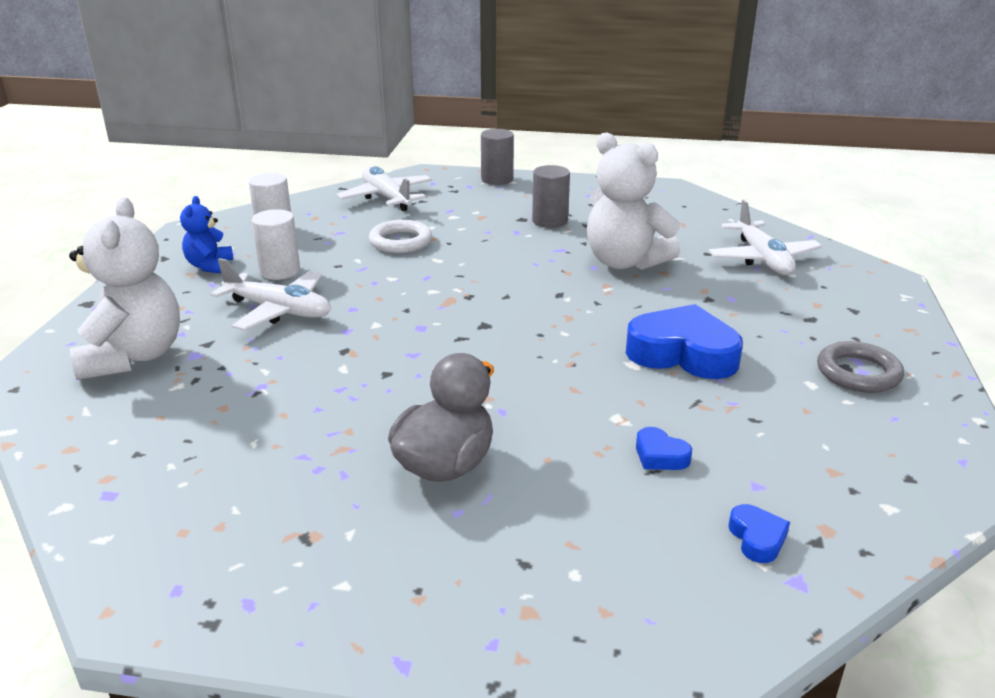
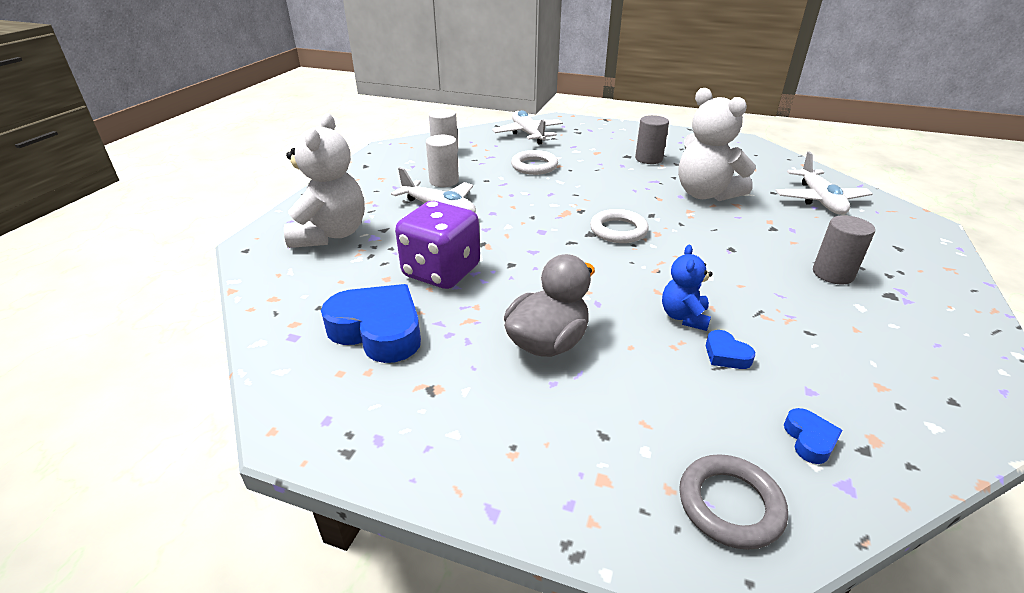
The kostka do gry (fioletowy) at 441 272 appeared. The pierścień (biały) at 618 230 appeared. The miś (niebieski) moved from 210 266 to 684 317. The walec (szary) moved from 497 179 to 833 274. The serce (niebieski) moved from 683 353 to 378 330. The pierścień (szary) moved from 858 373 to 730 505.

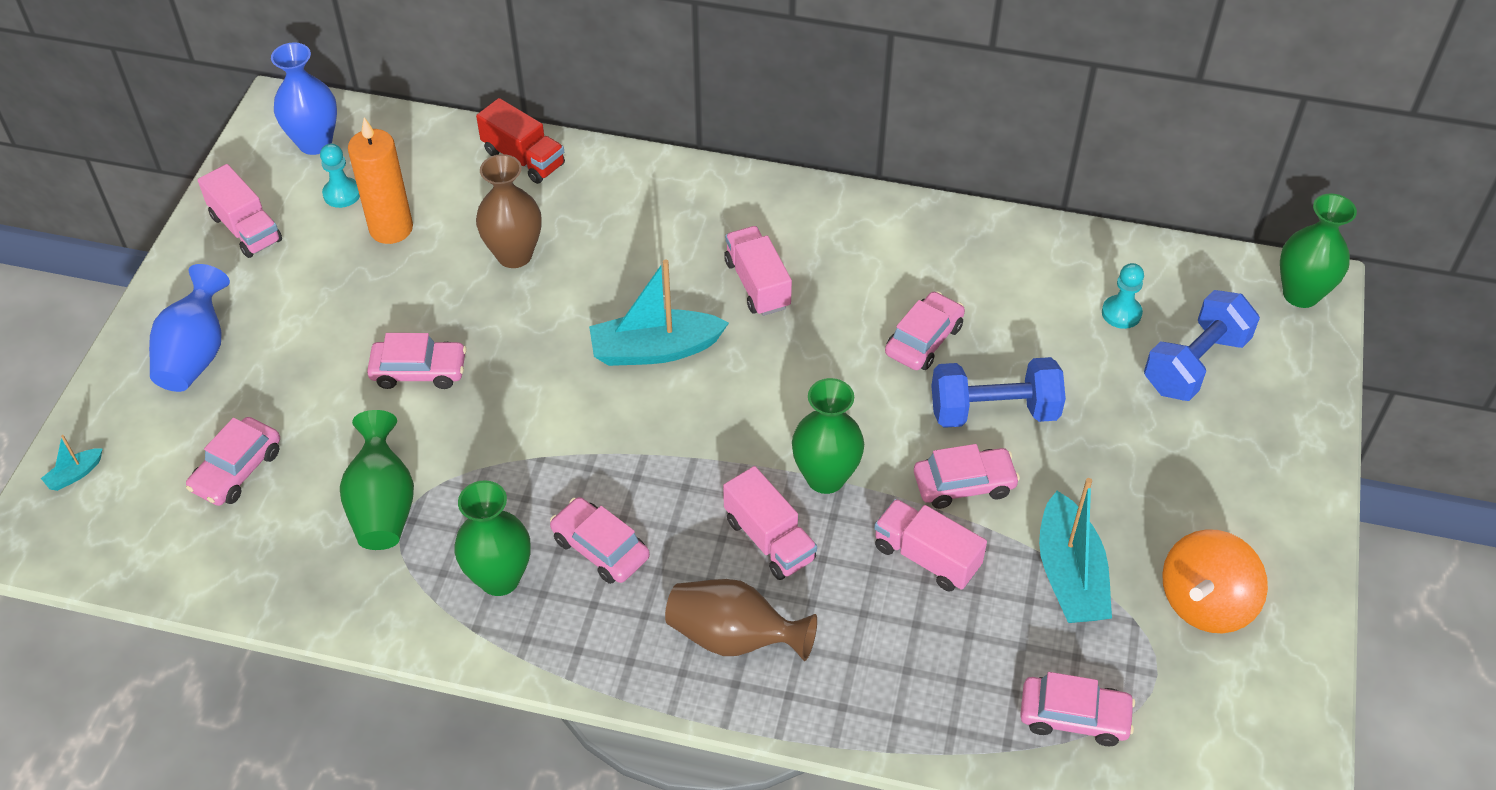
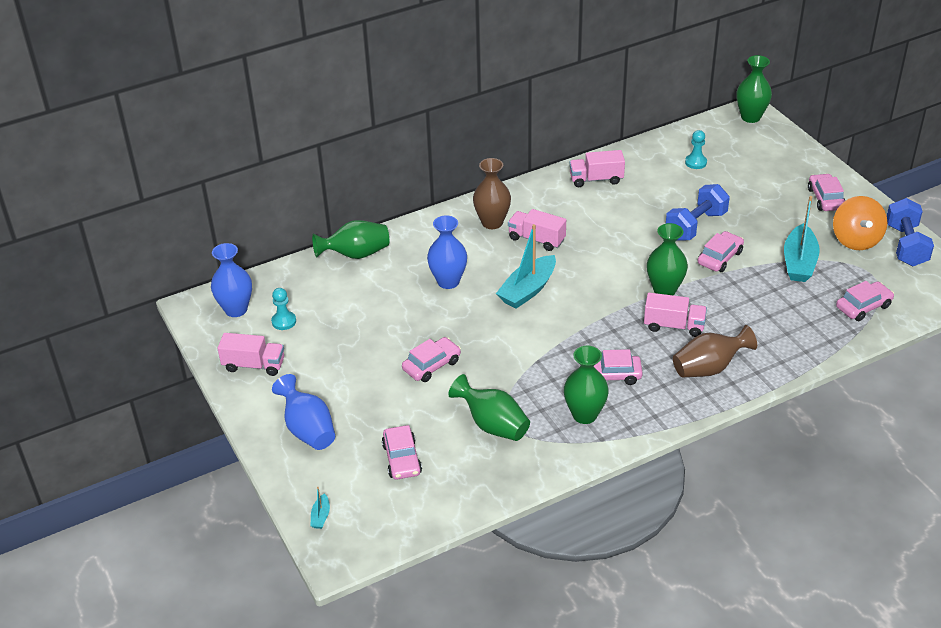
The świeca (pomarańczowy) at 391 228 disappeared. The wazon (niebieski) at 448 281 appeared. The wazon (brązowy) moved from 514 255 to 492 222. The ciężarówka (różowy) moved from 926 557 to 596 179. The samochód (różowy) moved from 924 340 to 825 199. The hantel (niebieski) moved from 1195 364 to 906 245. The ciężarówka (czerwony) at 523 158 was replaced by the wazon (zielony) at 356 254. The łódka (turkusowy) at 1069 575 turned 60 degrees clockwise.

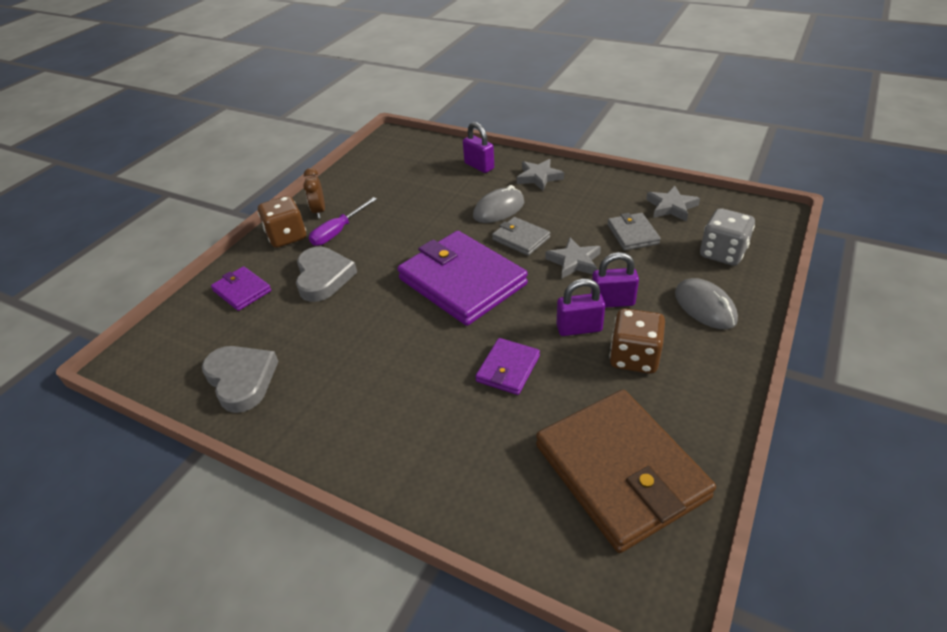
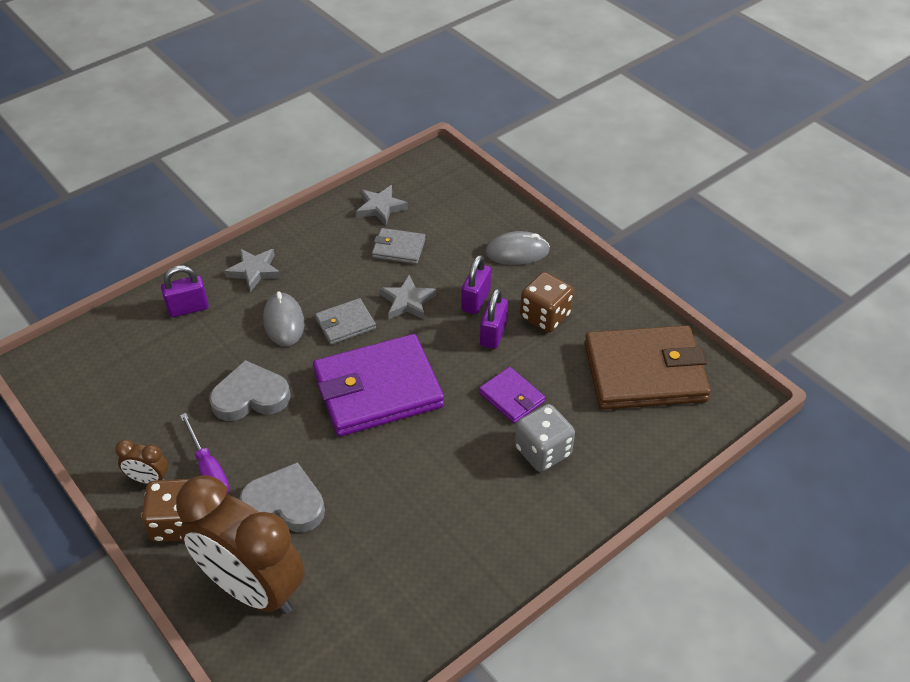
The serce (szary) moved from 241 380 to 250 396. The kostka do gry (szary) moved from 722 253 to 543 451. The portfel (fioletowy) at 242 291 was replaced by the budzik (brązowy) at 252 588.

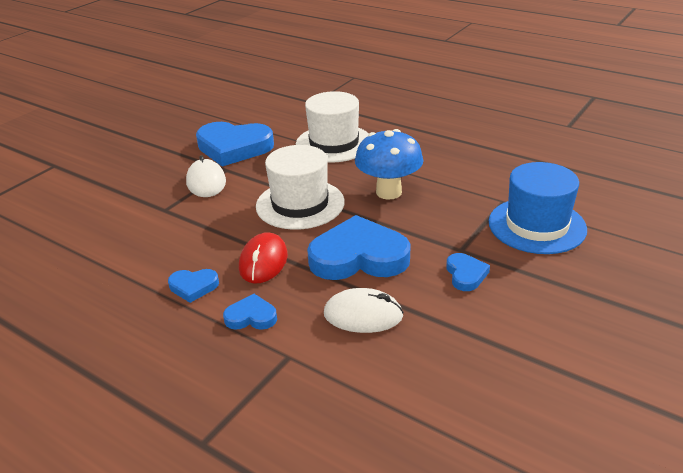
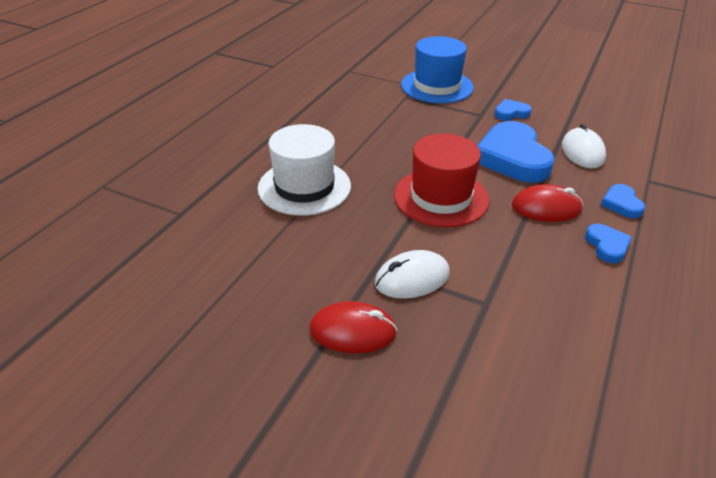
The serce (niebieski) at 234 147 disappeared. The grzyb (niebieski) at 388 192 disappeared. The myszka (czerwony) at 353 331 appeared. The kapelusz (biały) at 300 204 became the kapelusz (czerwony) at 441 197.

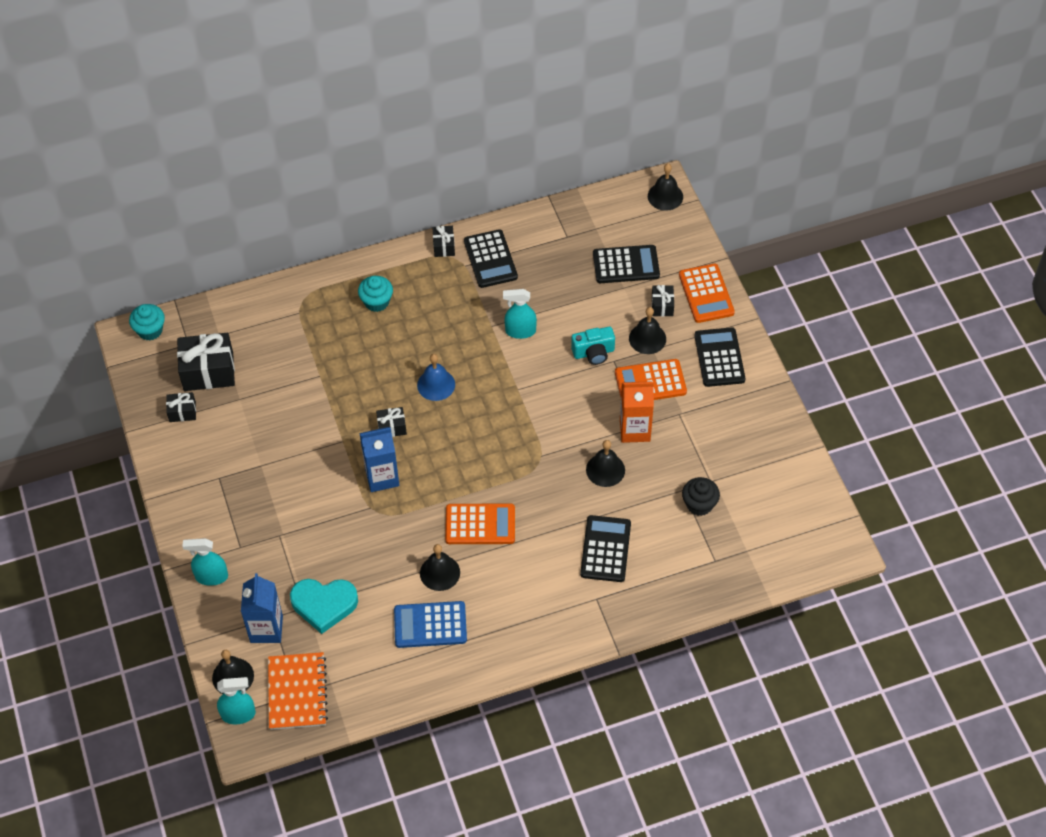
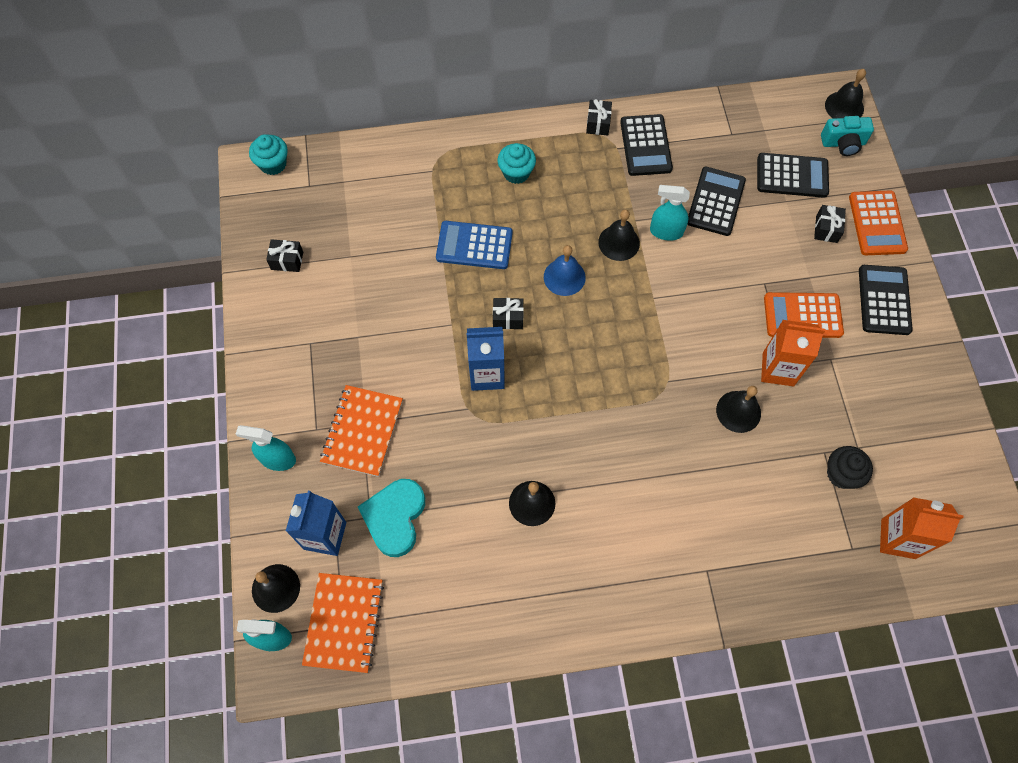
The prezent (czarny) at 208 371 disappeared. The kalkulator (pomarańczowy) at 480 524 disappeared. The zeszyt (pomarańczowy) at 362 431 appeared. The karton mleka (pomarańczowy) at 898 538 appeared. The kalkulator (niebieski) moved from 430 625 to 474 246. The aparat fotograficzny (turkusowy) moved from 593 353 to 843 143. The kalkulator (czarny) moved from 605 549 to 715 201. The dzwonek (czarny) moved from 647 338 to 619 242. The serce (turkusowy) at 324 605 turned 90 degrees clockwise.

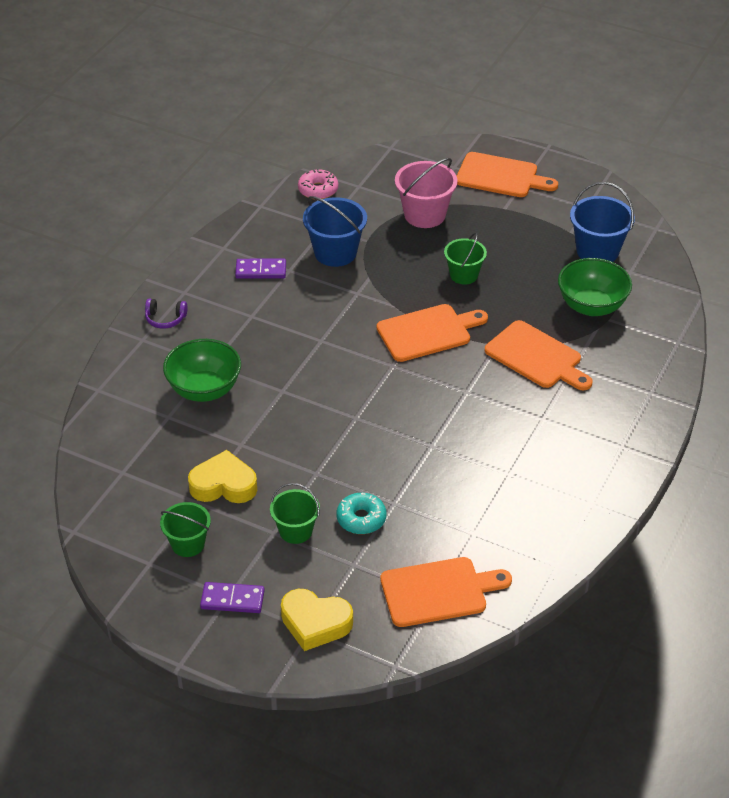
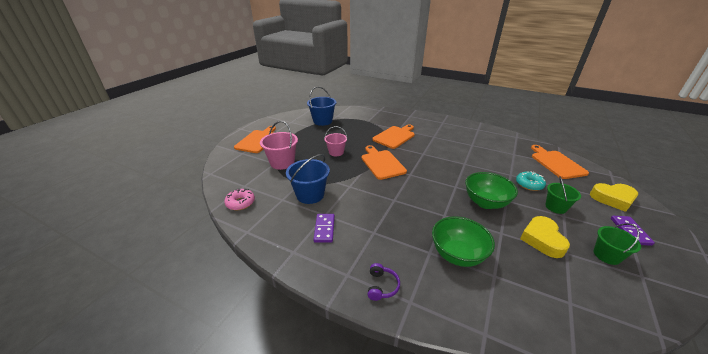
The miska (zielony) moved from 591 306 to 485 202. The wiadro (zielony) at 464 275 became the wiadro (różowy) at 336 152. The serce (żółty) at 315 623 turned 75 degrees clockwise.

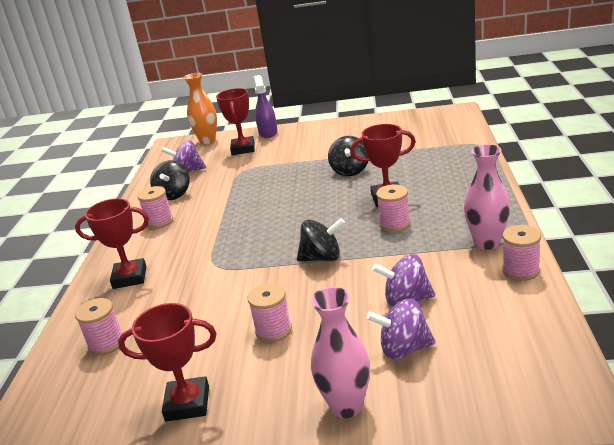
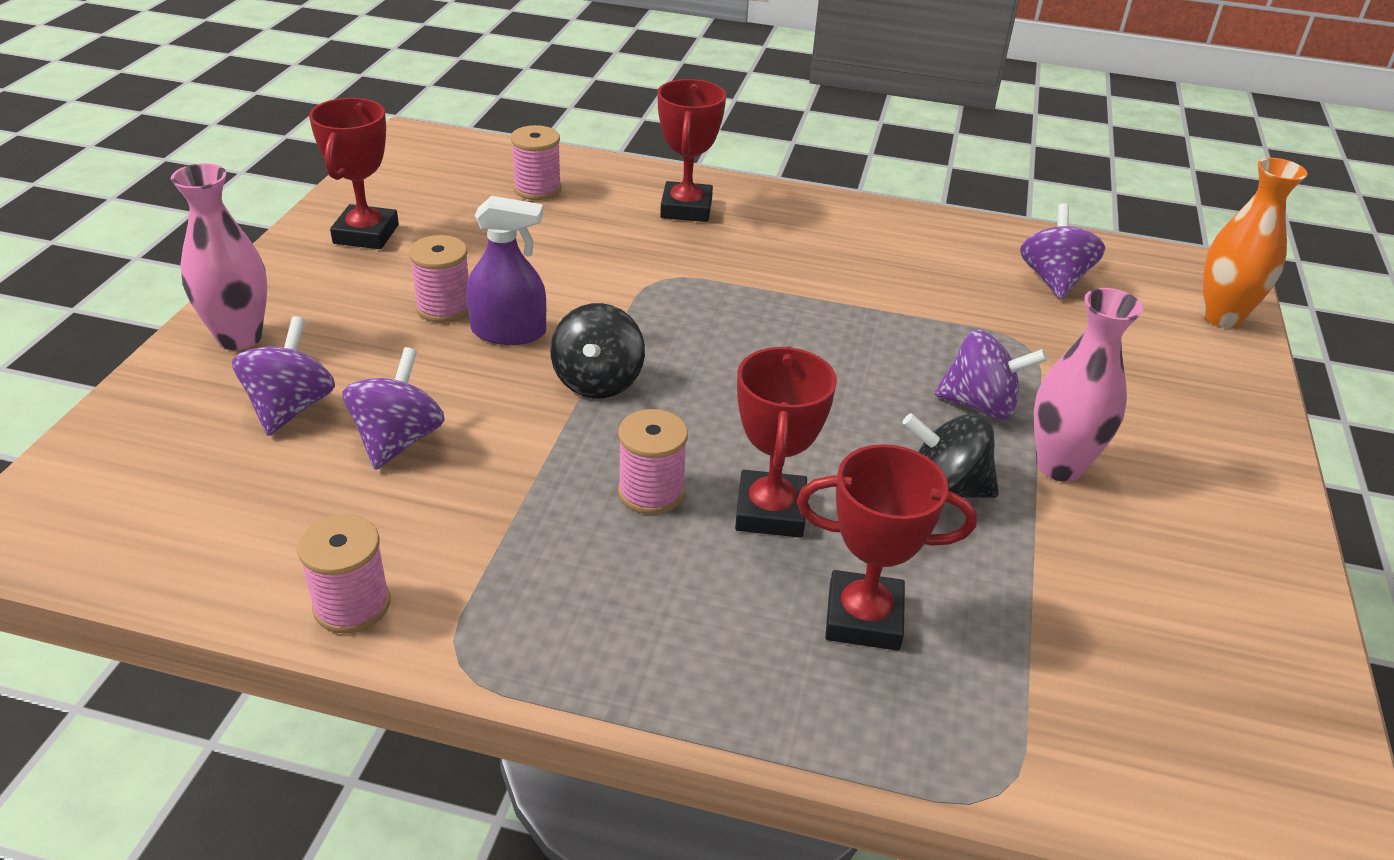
The szpulka (różowy) at 159 222 disappeared. The bączek (czarny) at 174 194 disappeared. The bączek (fioletowy) at 980 405 appeared. The puchar (czerwony) moved from 243 149 to 863 618. The spryskiwacz (fioletowy) moved from 268 132 to 508 332. The wazon (różowy) moved from 486 243 to 1059 466.

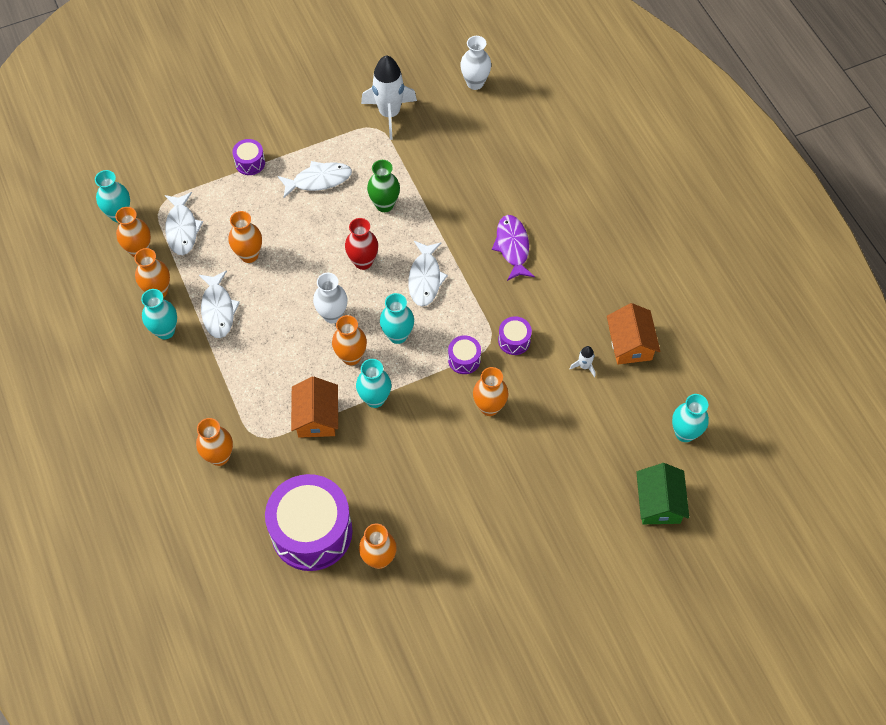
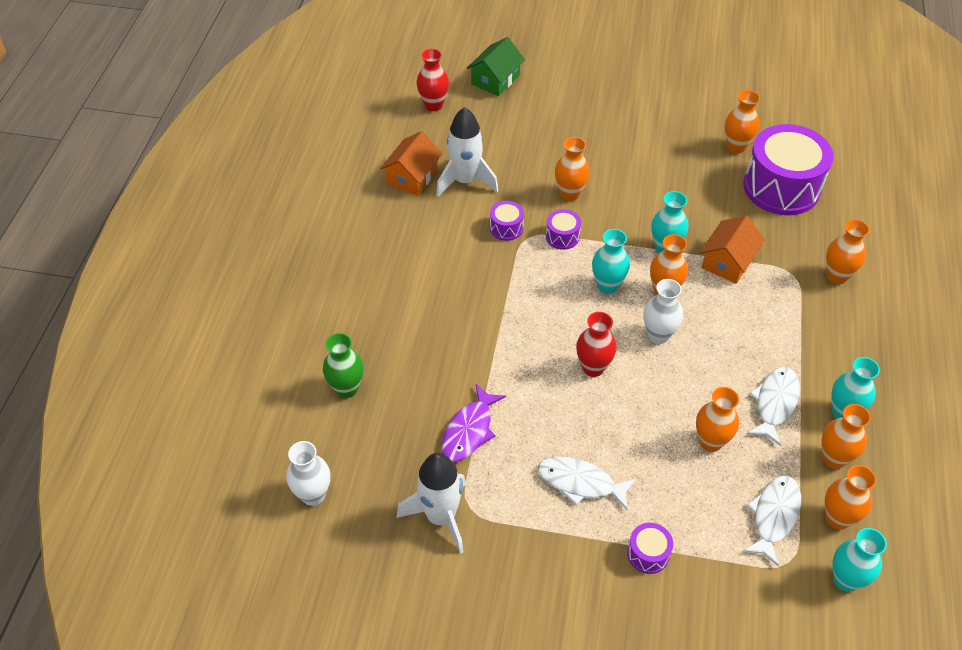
The ryba (biały) at 425 278 disappeared. The wazon (zielony) moved from 384 205 to 346 389. The ryba (fioletowy) moved from 512 247 to 469 430. The wazon (turkusowy) at 684 433 became the wazon (czerwony) at 433 105. The rakieta (biały) at 584 366 changed to 2.32 times the size.

